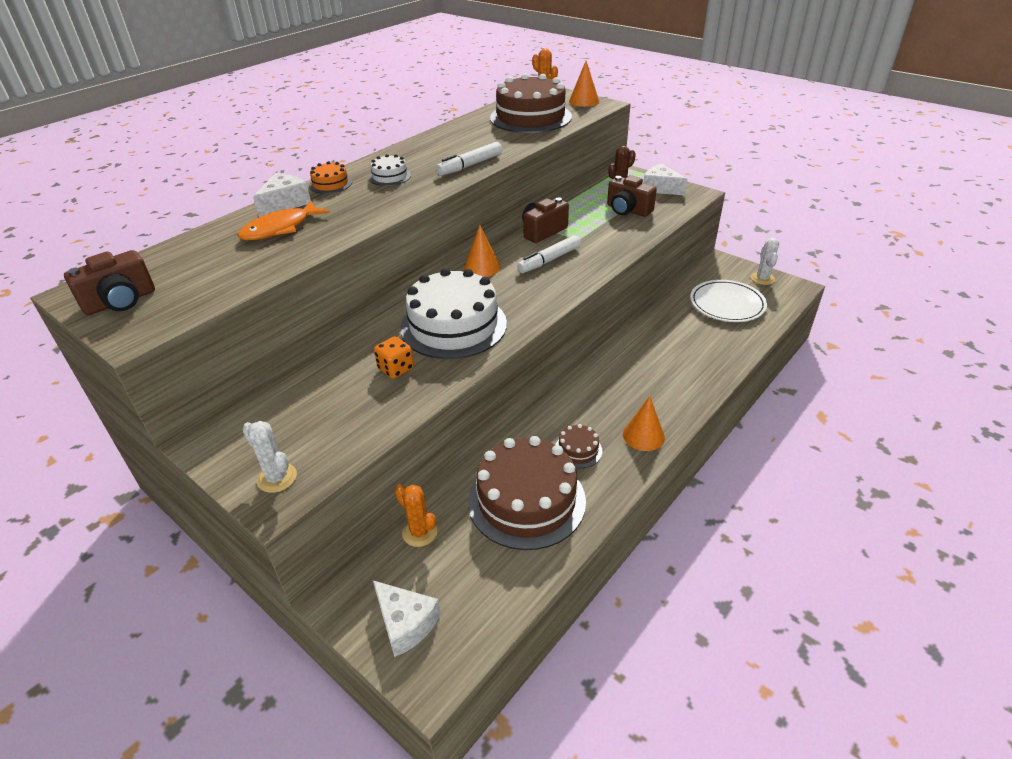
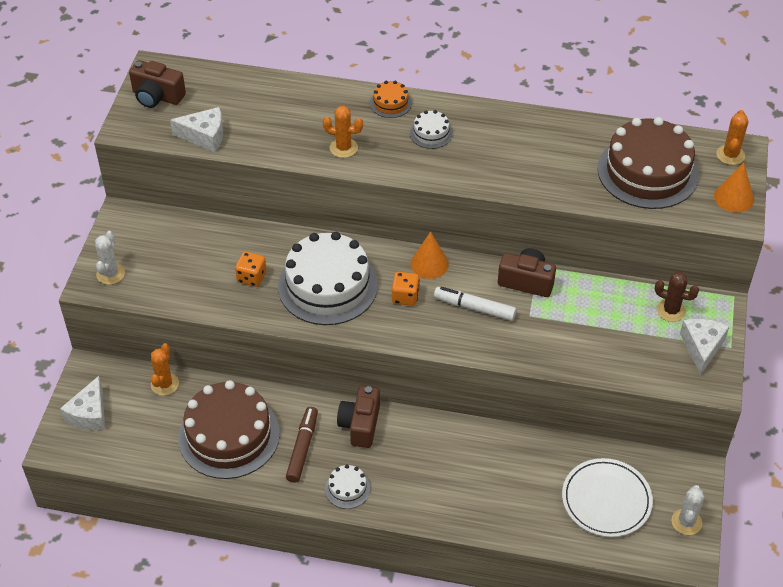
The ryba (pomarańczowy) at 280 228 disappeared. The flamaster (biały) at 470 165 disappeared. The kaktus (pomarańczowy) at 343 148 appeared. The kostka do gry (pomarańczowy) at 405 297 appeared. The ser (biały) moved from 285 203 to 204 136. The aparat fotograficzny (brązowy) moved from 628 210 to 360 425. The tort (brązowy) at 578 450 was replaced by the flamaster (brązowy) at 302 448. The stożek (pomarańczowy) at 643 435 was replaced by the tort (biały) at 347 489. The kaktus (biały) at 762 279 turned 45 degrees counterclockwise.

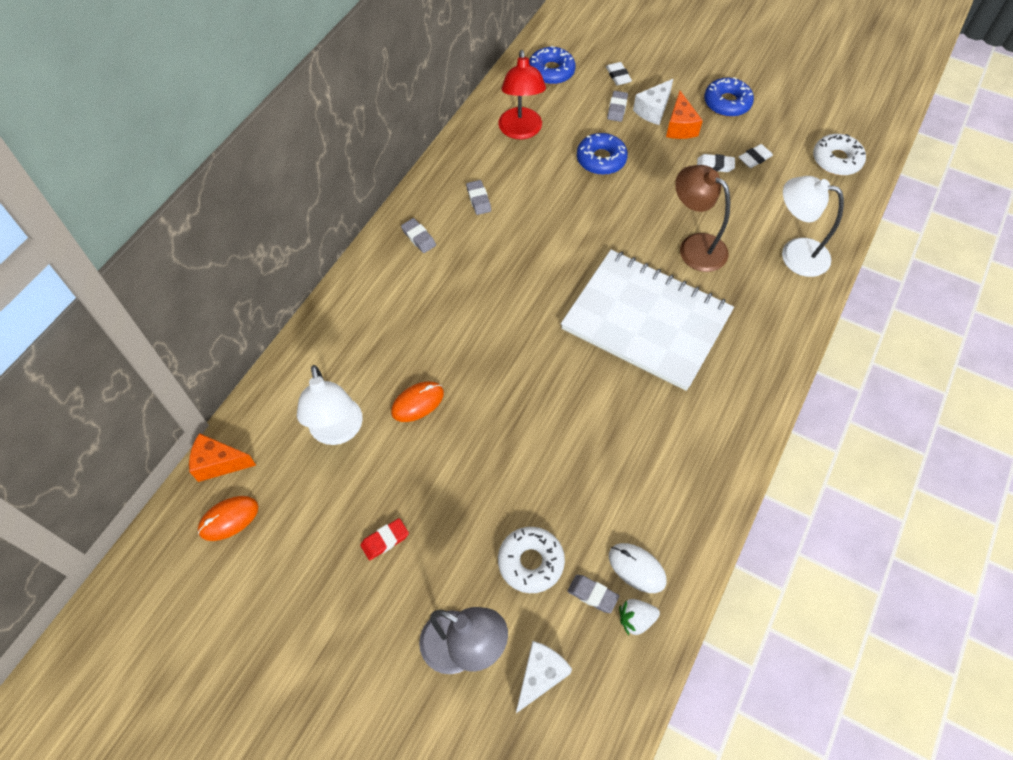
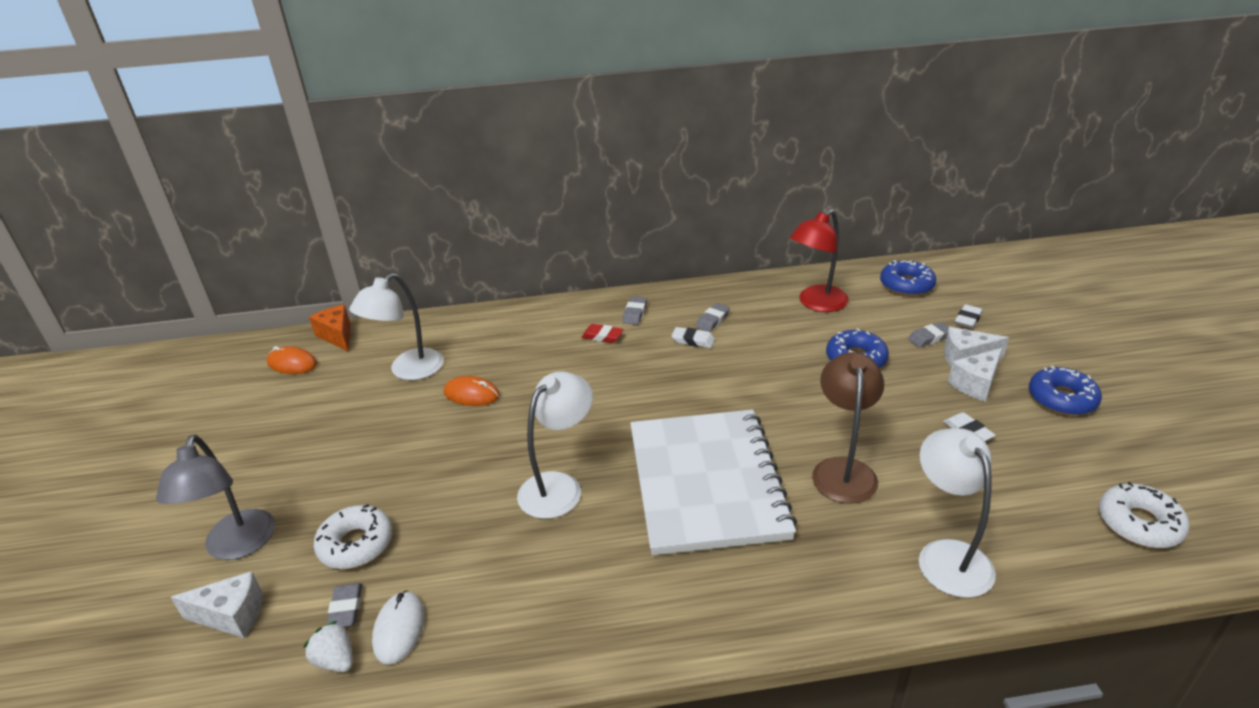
The lampka (biały) at 559 486 appeared. The gumka do mazania (czerwony) moved from 385 540 to 602 336. The gumka do mazania (biały) moved from 754 158 to 693 340. The ser (pomarańczowy) at 680 127 became the ser (biały) at 975 384.

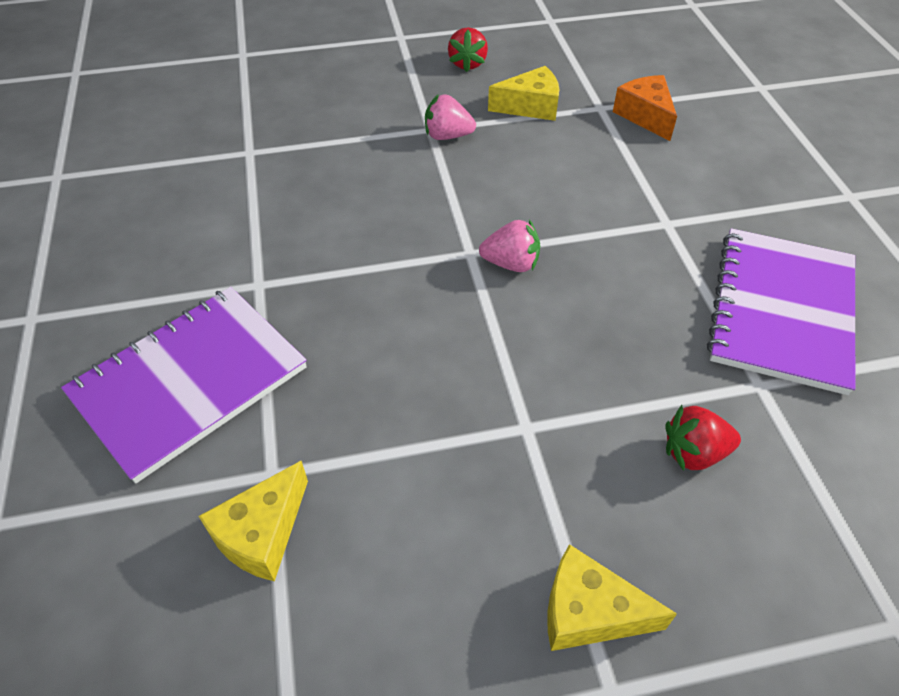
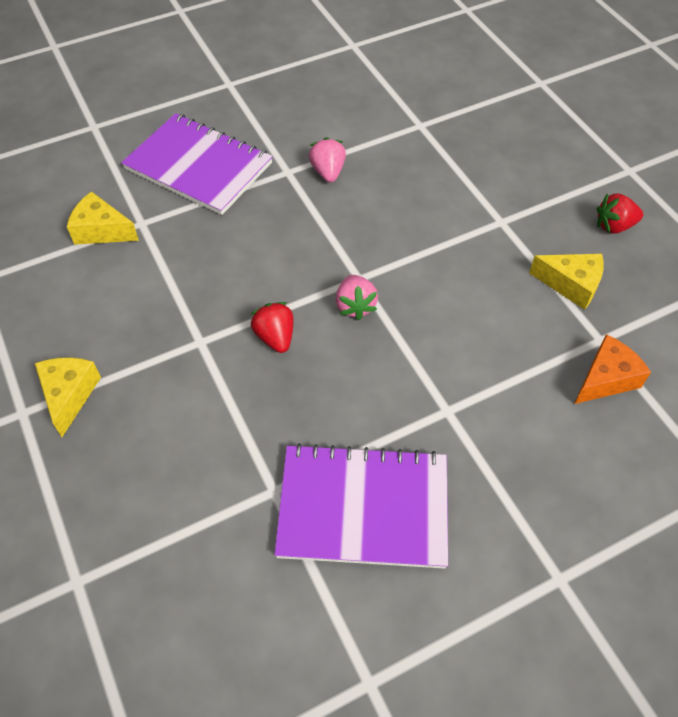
The truskawka (różowy) moved from 447 136 to 328 172. The truskawka (czerwony) moved from 694 453 to 275 337. The ser (żółty) at 530 106 turned 45 degrees counterclockwise.

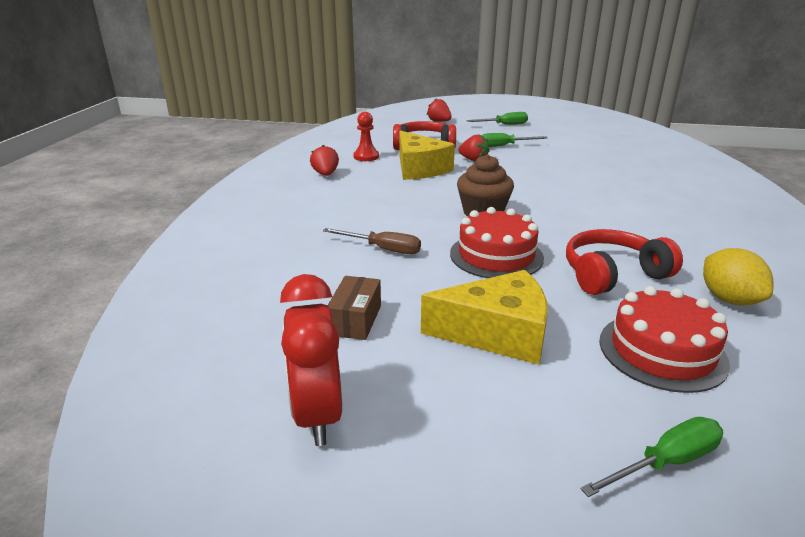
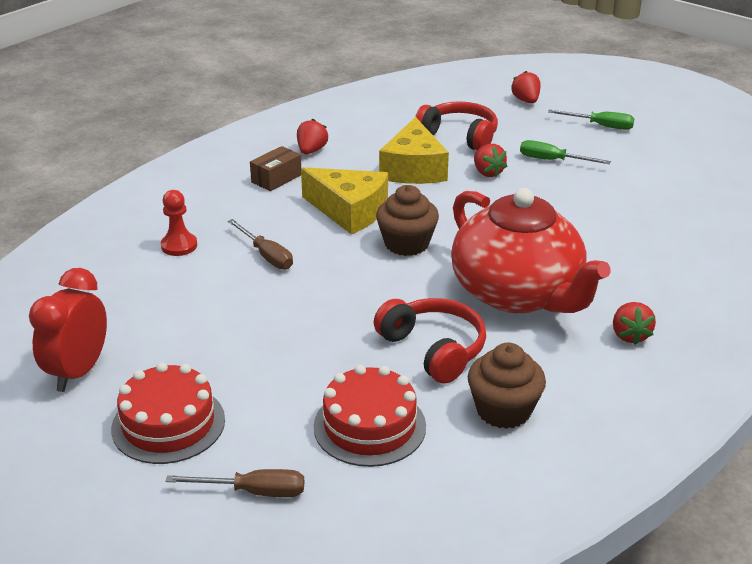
The imbryk (czerwony) at 517 294 appeared. The truskawka (czerwony) at 629 335 appeared. The pudełko (brązowy) moved from 355 320 to 276 178. The pionek (czerwony) moved from 366 157 to 179 246. The ser (żółty) moved from 497 333 to 349 211. The tort (czerwony) moved from 496 255 to 168 424. The cytryna (żółty) at 729 299 was replaced by the muffinka (brązowy) at 503 410. The śrubokręt (zielony) at 666 462 became the śrubokręt (brązowy) at 253 492. The słuchawki (czerwony) at 612 274 turned 45 degrees clockwise.

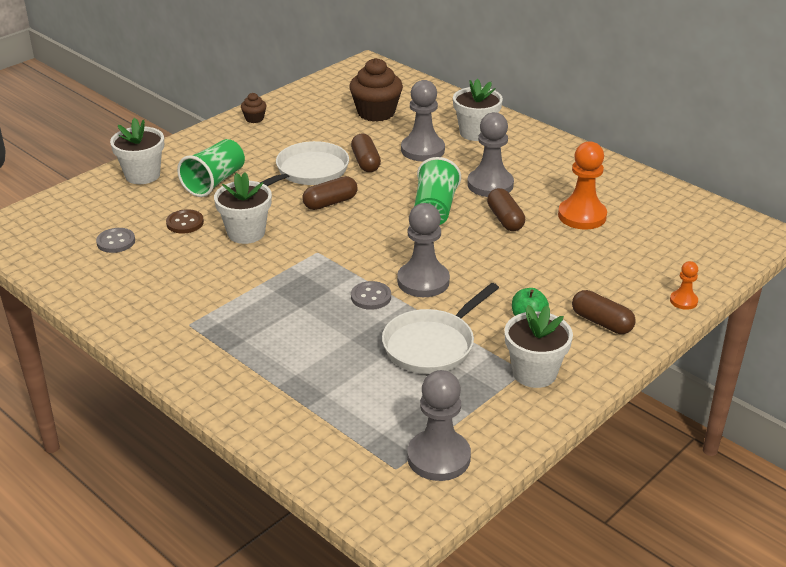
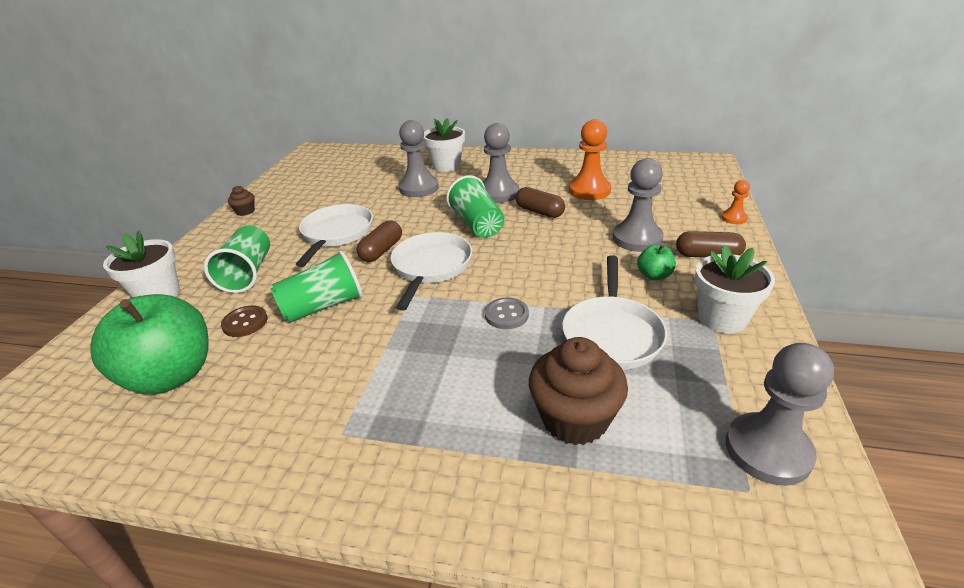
The kapsułka (brązowy) at 365 162 disappeared. The patelnia (biały) at 431 267 appeared. The muffinka (brązowy) moved from 376 113 to 574 419. The pionek (szary) moved from 423 281 to 637 239. The guzik (szary) at 116 242 was replaced by the jabłko (zielony) at 171 375. The doniczka (biały) at 246 233 was replaced by the szklanka (zielony) at 323 306.

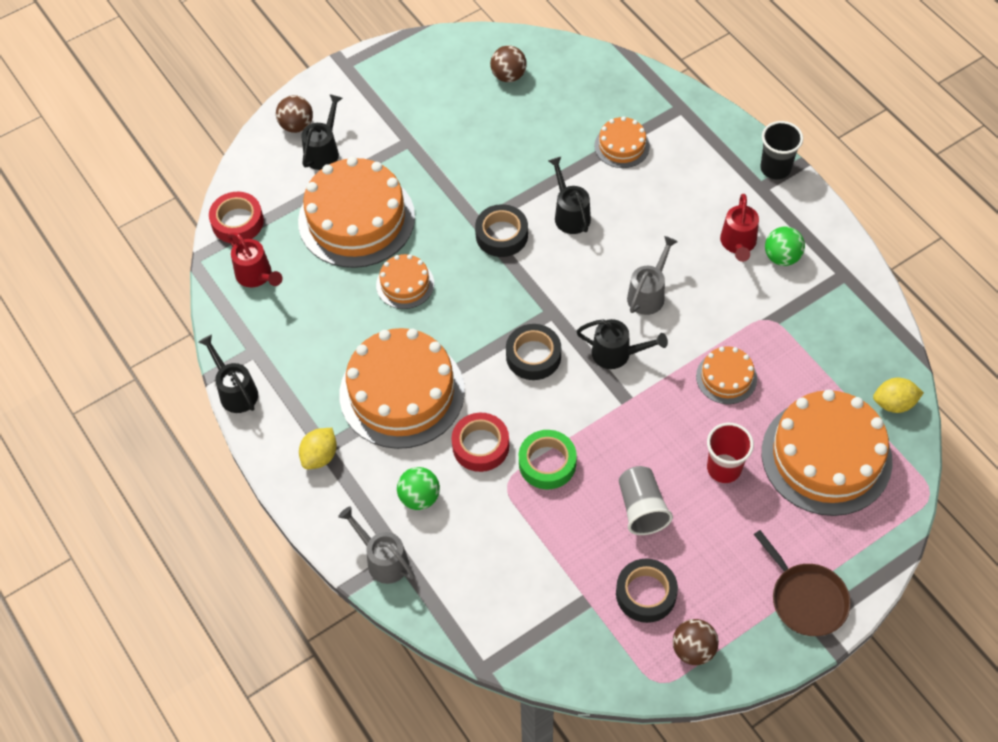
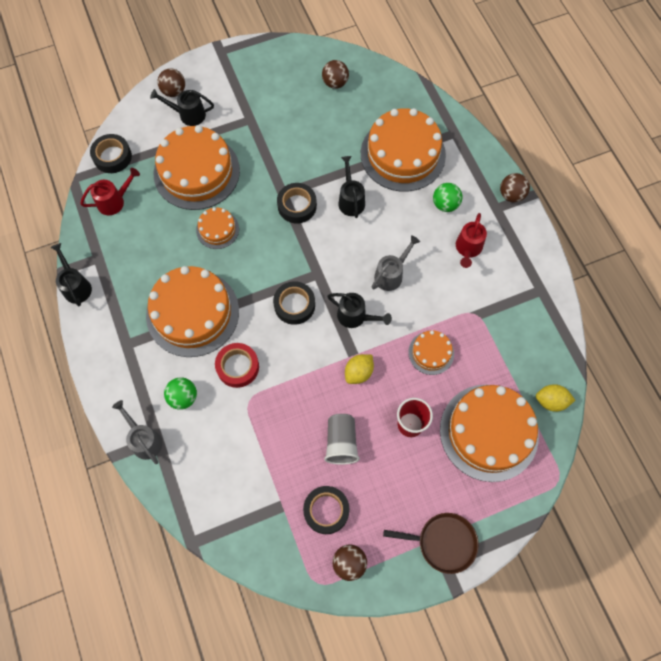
The taśma klejąca (zielony) at 547 463 disappeared. The cytryna (żółty) moved from 320 456 to 358 372. The piłka (zielony) moved from 782 257 to 445 204. The szklanka (czarny) at 775 168 was replaced by the piłka (brązowy) at 511 195. The taśma klejąca (czerwony) at 237 222 became the taśma klejąca (czarny) at 112 157. The konewka (czerwony) at 257 276 turned 90 degrees counterclockwise. The konewka (czarny) at 324 151 turned 120 degrees counterclockwise. The patelnia (brązowy) at 806 599 turned 60 degrees counterclockwise. The tort (pomarańczowy) at 622 146 changed to 2.06 times the size.

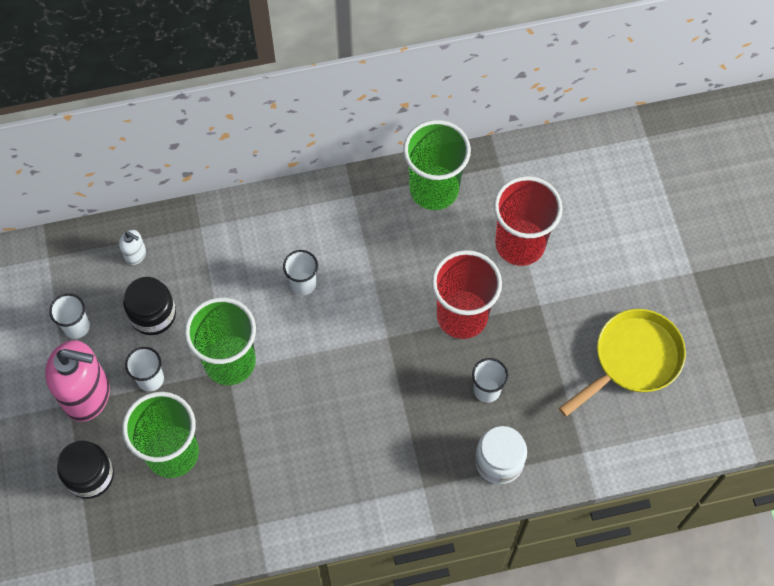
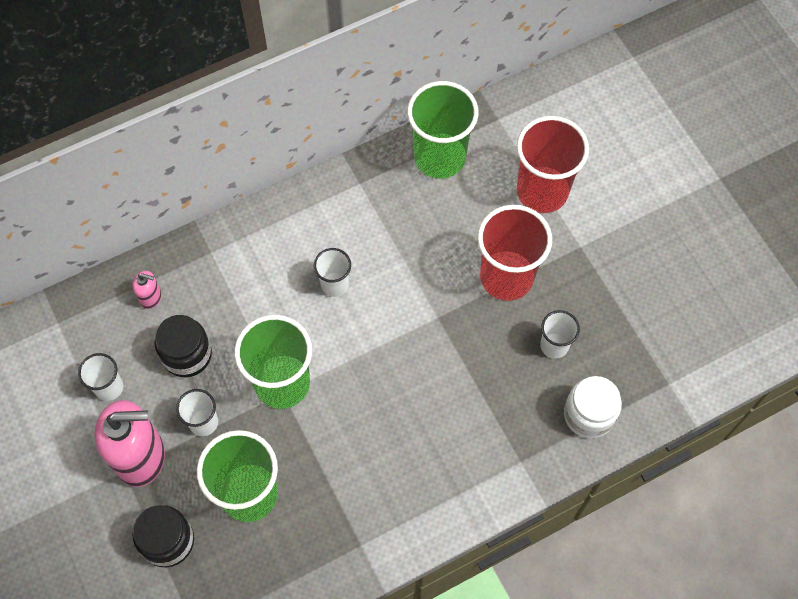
The patelnia (żółty) at 633 359 disappeared. The dozownik mydła (biały) at 135 255 became the dozownik mydła (różowy) at 151 297.

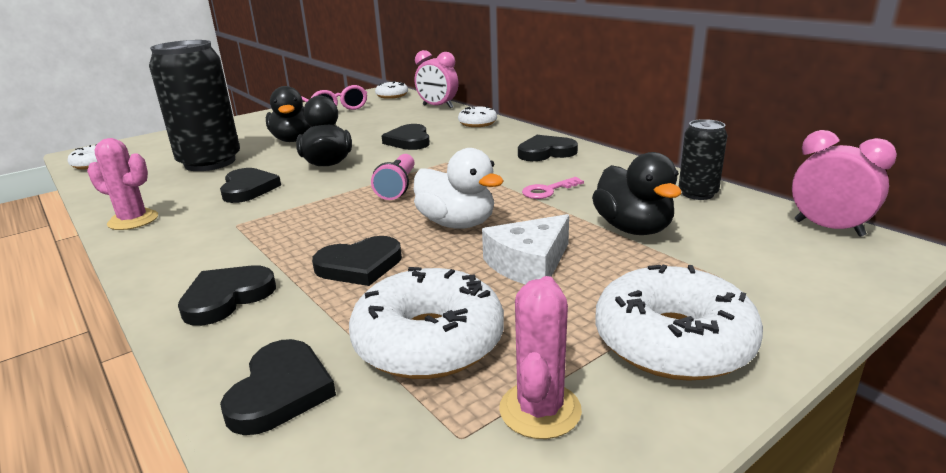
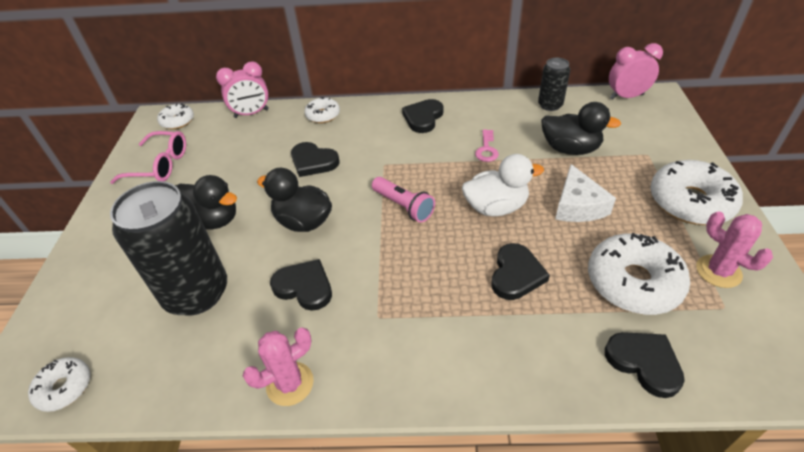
The serce (czarny) at 226 298 disappeared.

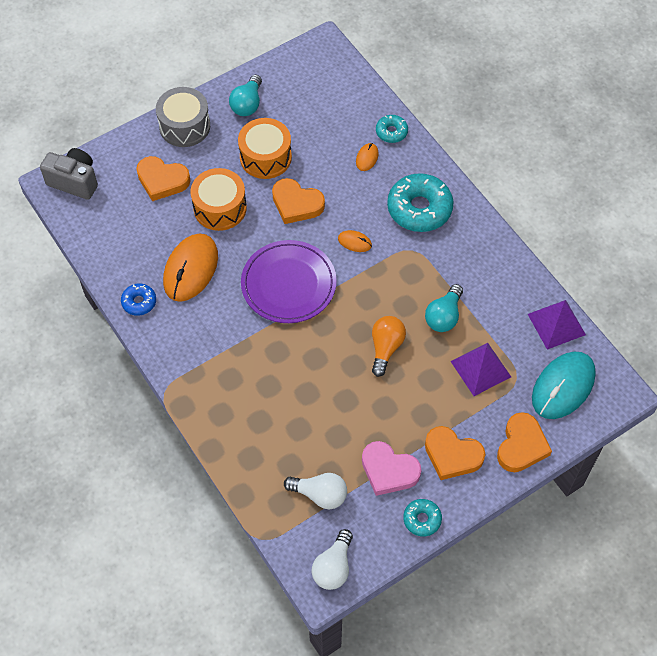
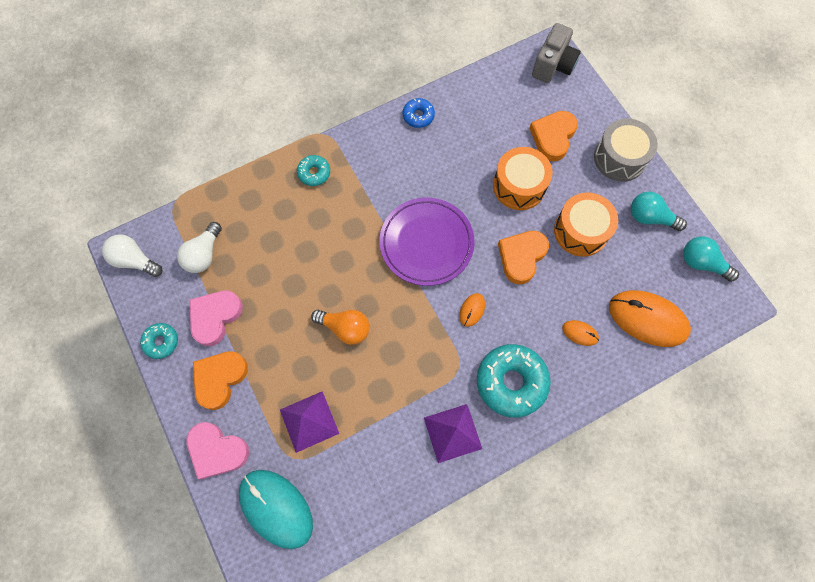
The myszka (pomarańczowy) moved from 191 269 to 647 319. The donut (turkusowy) moved from 391 132 to 314 173. The żarówka (turkusowy) moved from 444 316 to 702 263. The piramida (fioletowy) moved from 556 324 to 452 433. The serce (pomarańczowy) at 521 446 became the serce (różowy) at 217 451.

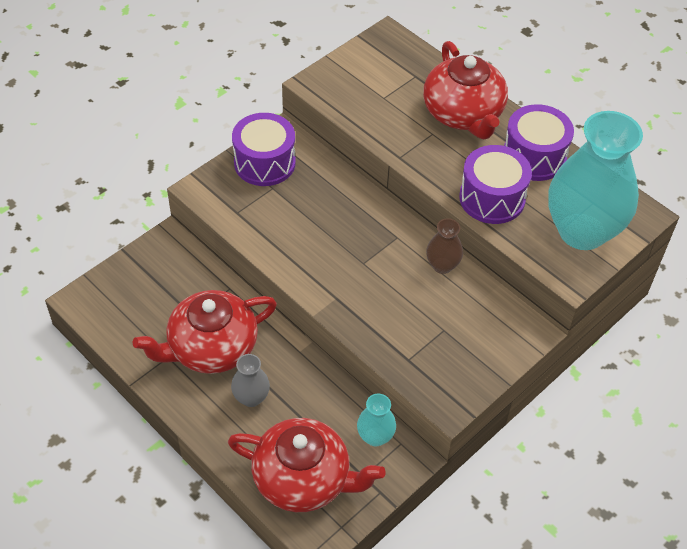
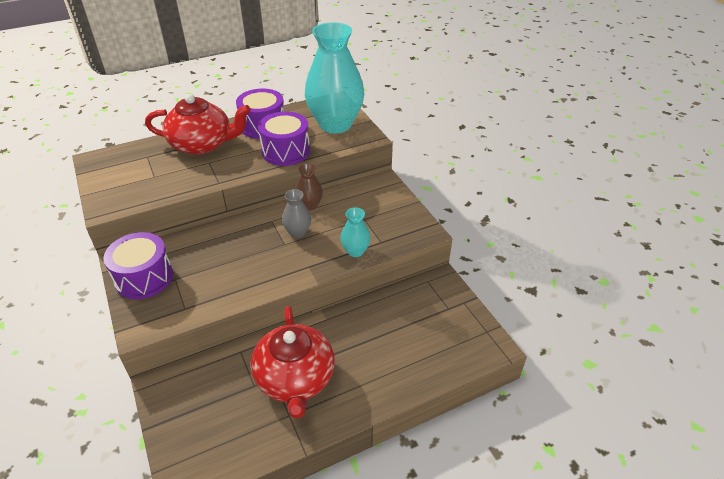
The imbryk (czerwony) at 303 479 disappeared. The wazon (szary) moved from 251 398 to 298 232. The wazon (turkusowy) moved from 375 437 to 355 251.

